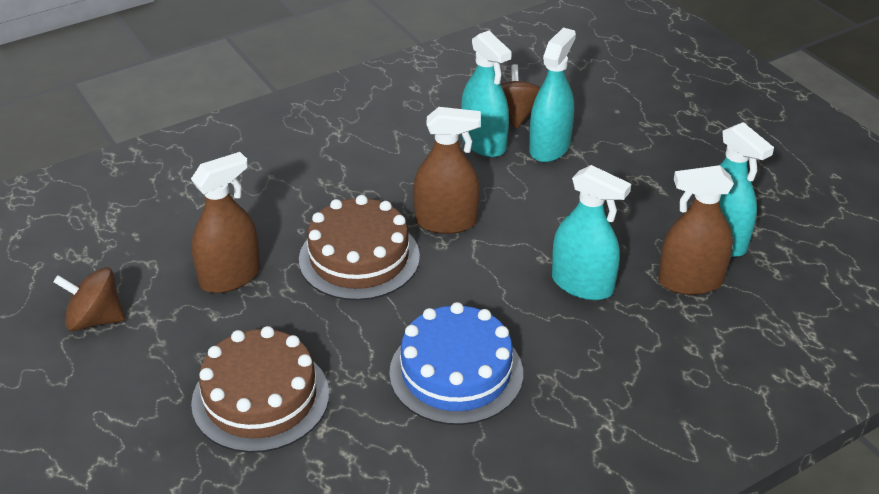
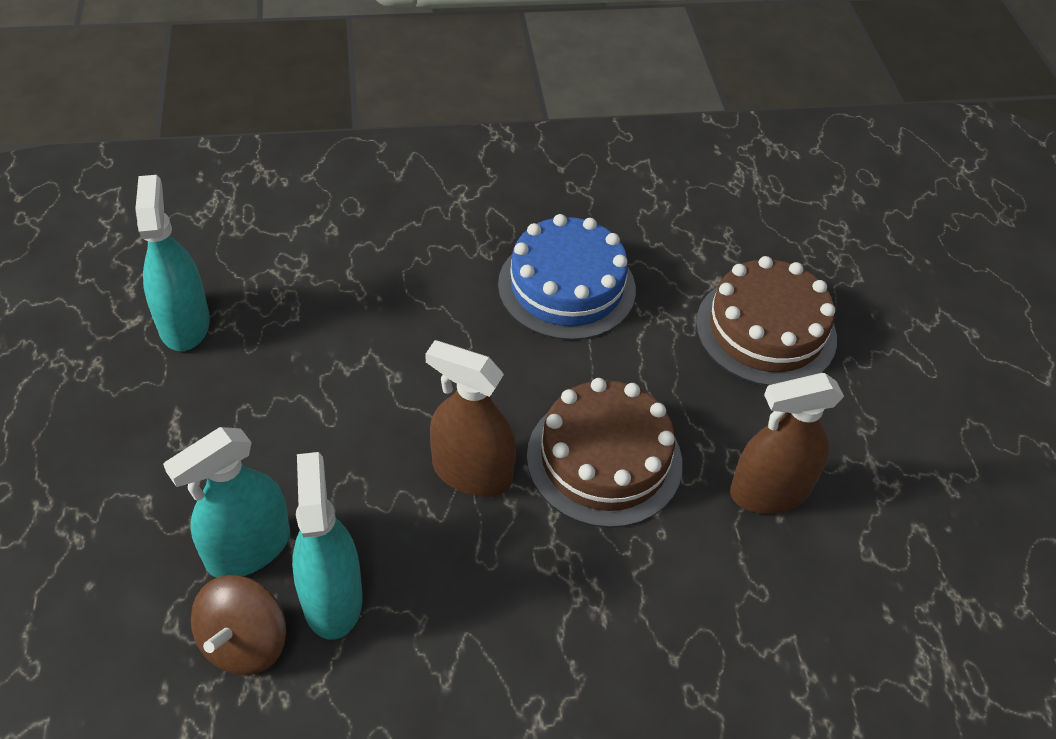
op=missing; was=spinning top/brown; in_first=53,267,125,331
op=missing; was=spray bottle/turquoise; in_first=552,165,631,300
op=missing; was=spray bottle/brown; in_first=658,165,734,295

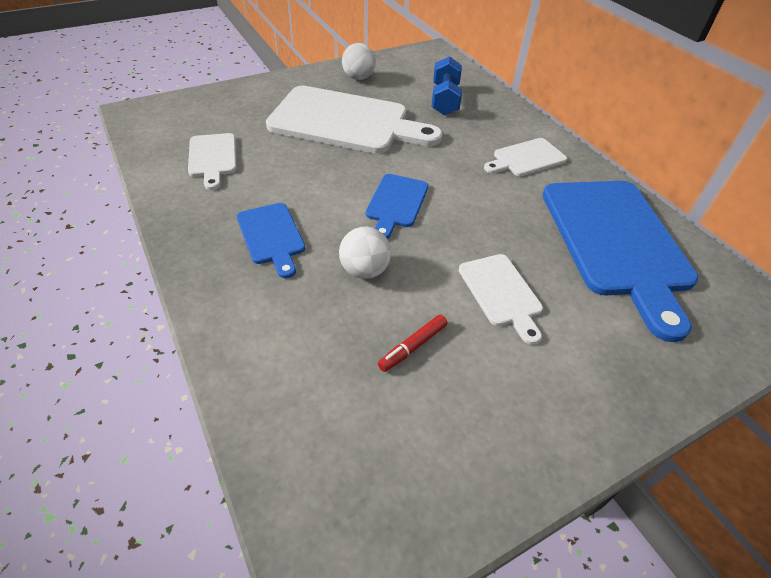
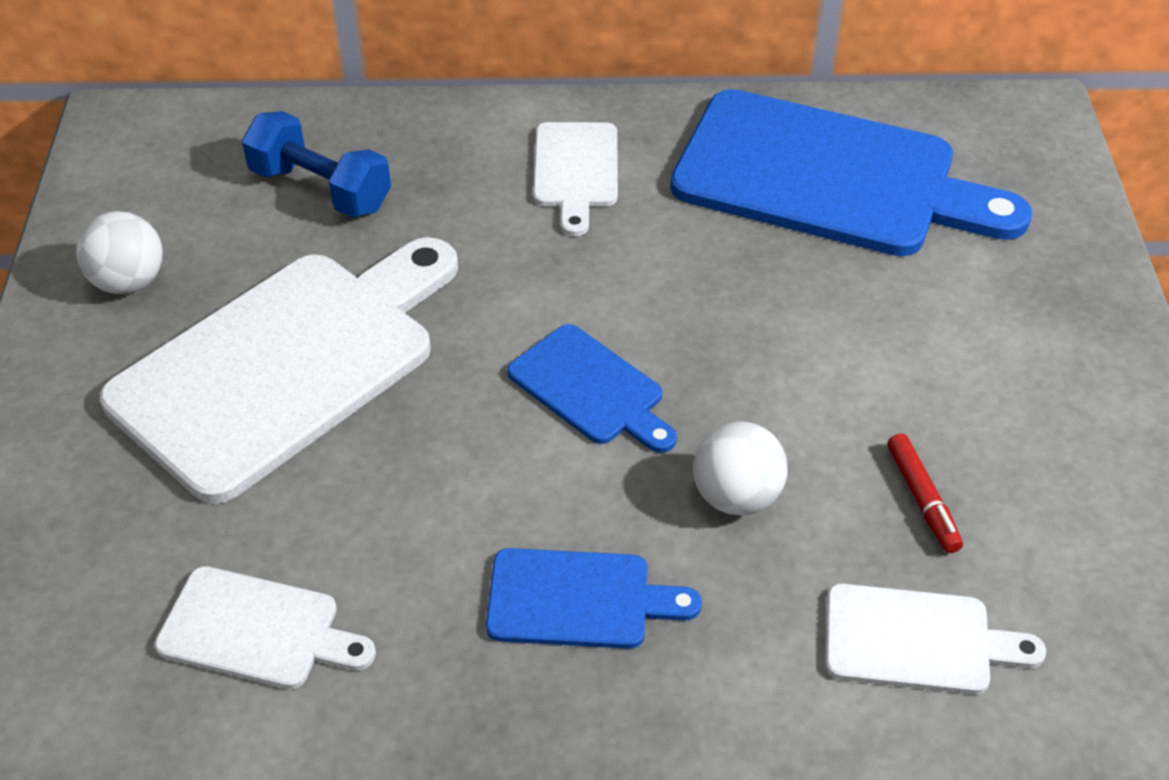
op=relocated; was=cutting board/white; in_first=459,254,543,345; in_second=825,584,1046,694

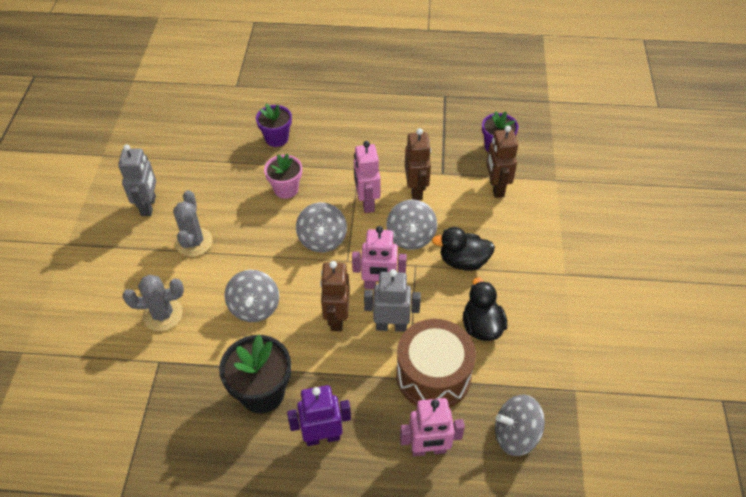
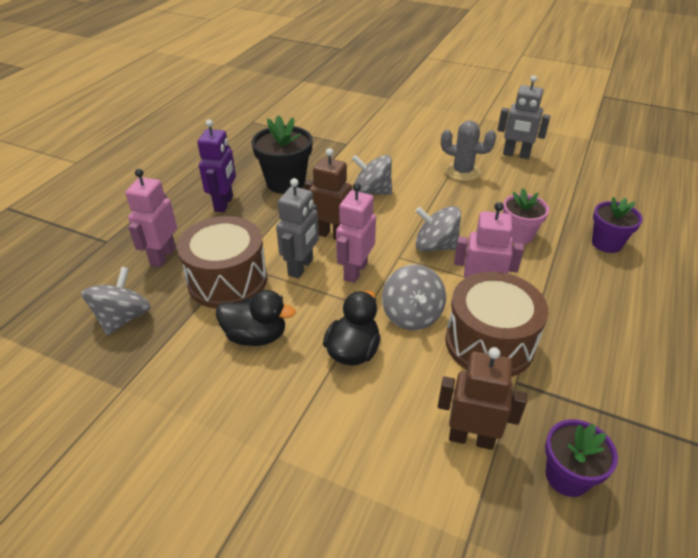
op=missing; was=cactus/grey; in_first=123,275,184,331
op=exchanged; was=robot/brown; now=drum/brown; in_first=405,128,431,200; in_second=445,272,548,377
op=spun; was=spinning top/grey; in_first=386,200,437,250; in_second=382,265,446,330; clockwise=-120

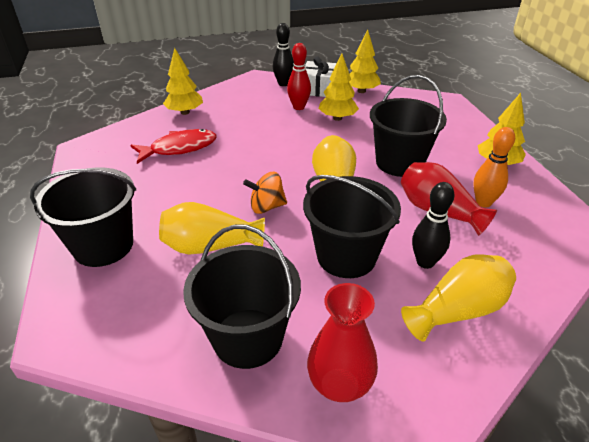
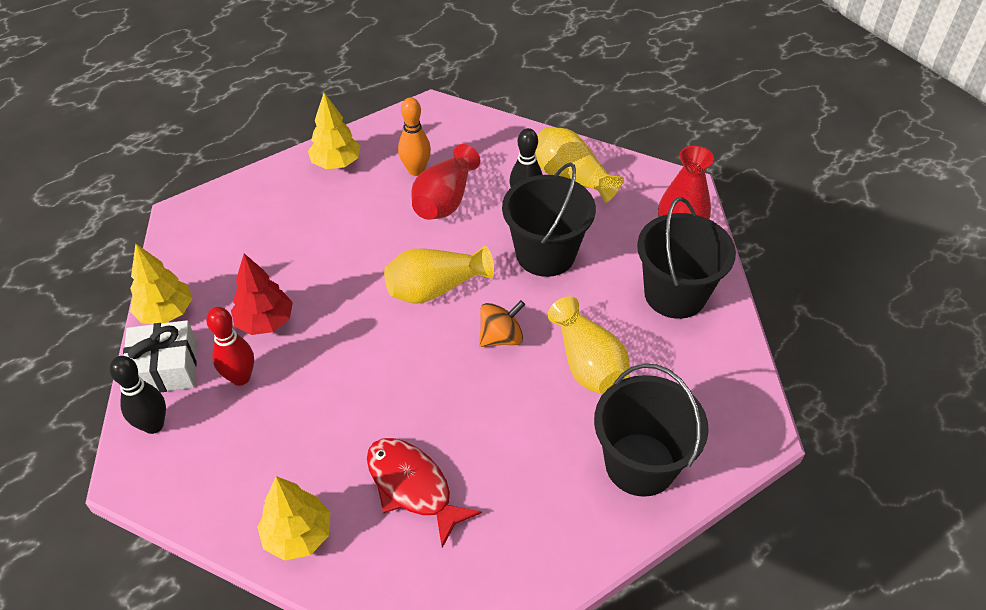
op=missing; was=bucket/black; in_first=370,75,447,177
op=colour; was=tree/yellow; now=tree/red; in_first=318,53,359,121; in_second=231,254,293,335
op=spun; was=spinning top/orange; in_first=243,172,287,214; in_second=479,300,525,347; clockwise=-90

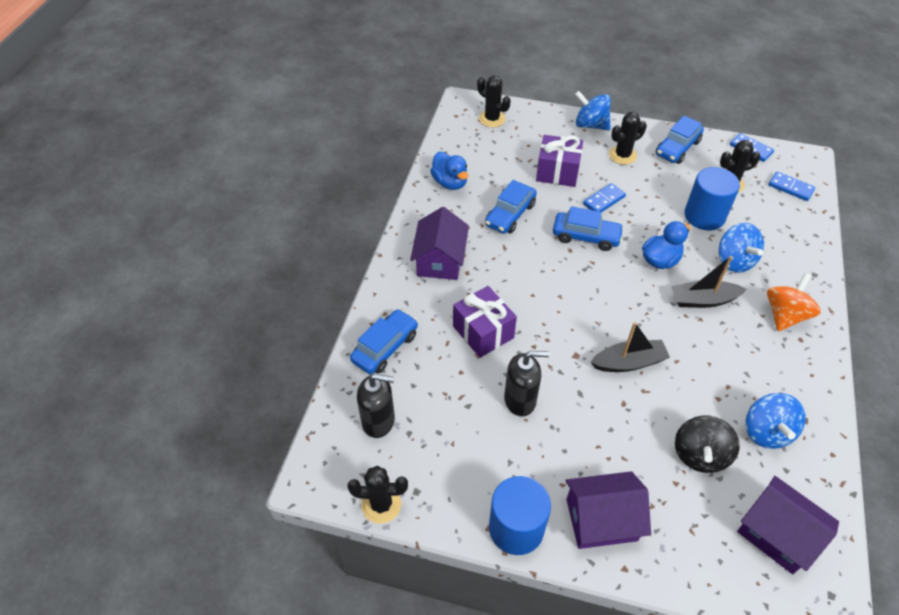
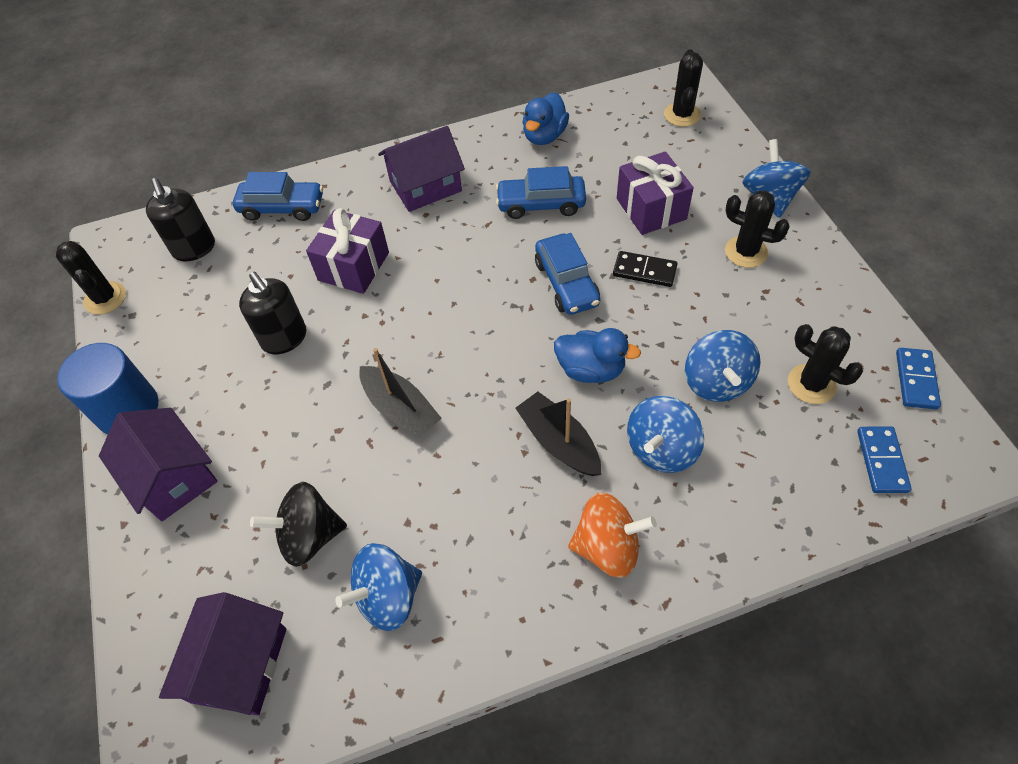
op=missing; was=car/blue; in_first=656,116,704,164
op=exchanged; was=cylinder/blue; now=spinning top/blue; in_first=684,167,740,230; in_second=685,330,761,402
op=colour; was=domino/blue; now=domino/black; in_first=583,183,626,212; in_second=613,251,678,287

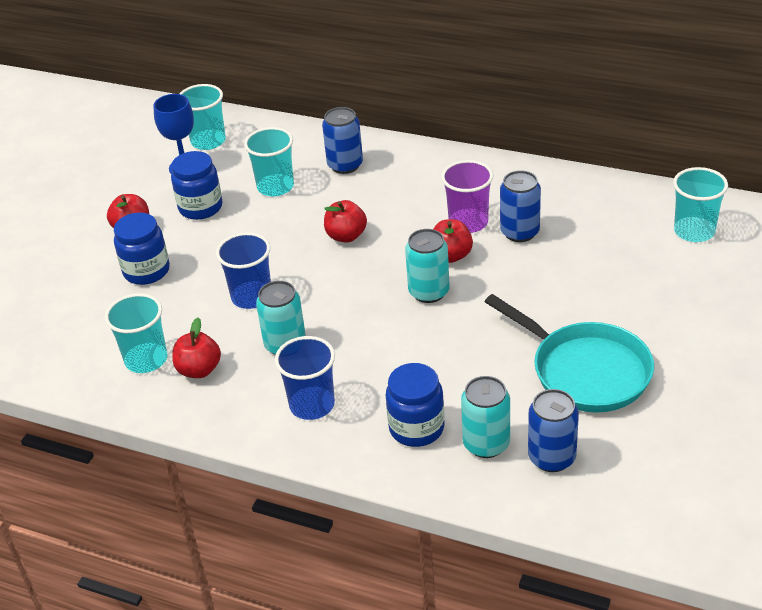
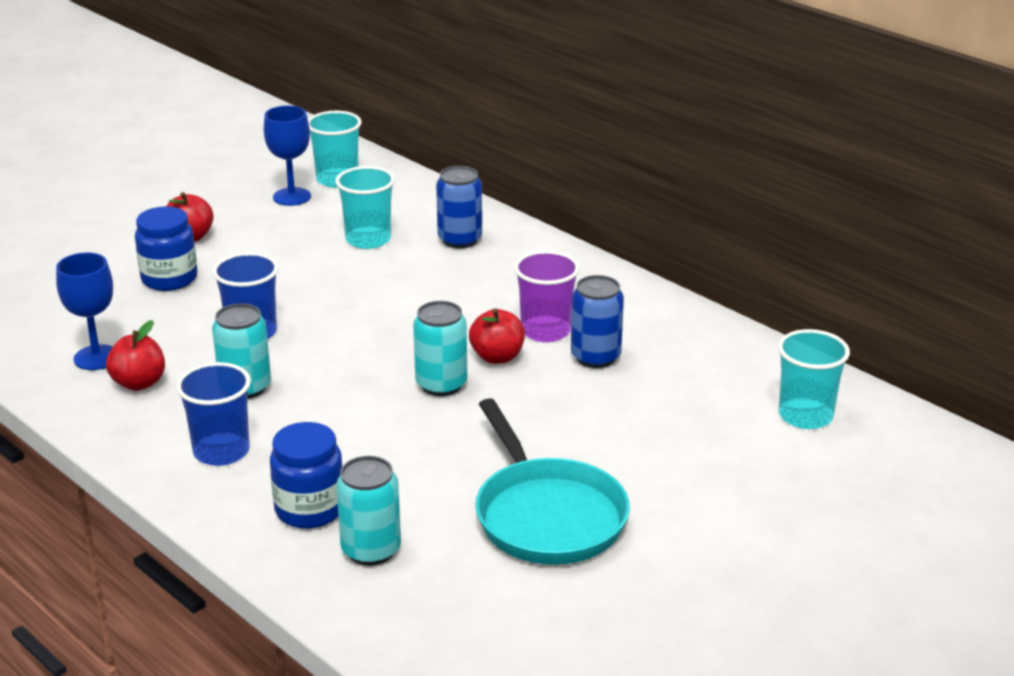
op=missing; was=jar/blue; in_first=171,151,223,220
op=missing; was=apple/red; in_first=324,200,367,243
op=missing; was=can/blue; in_first=528,389,579,472
op=exchanged; was=cup/turquoise; now=goblet/blue; in_first=105,293,168,373; in_second=56,253,113,370

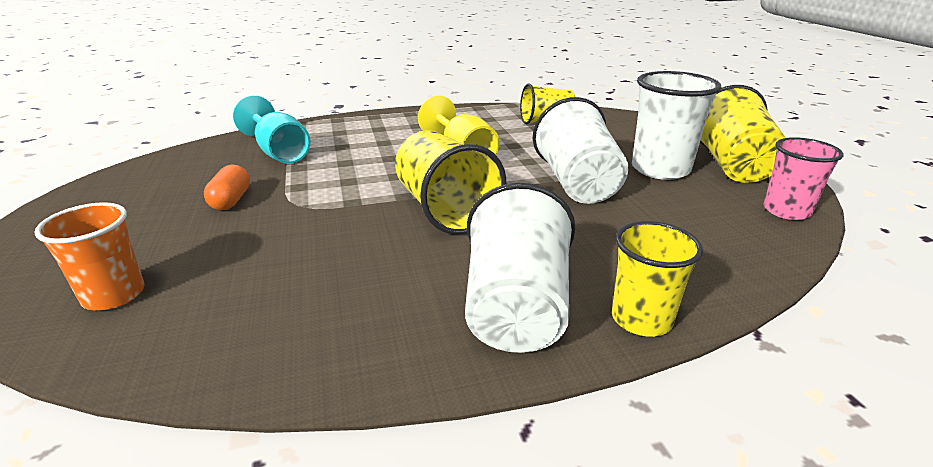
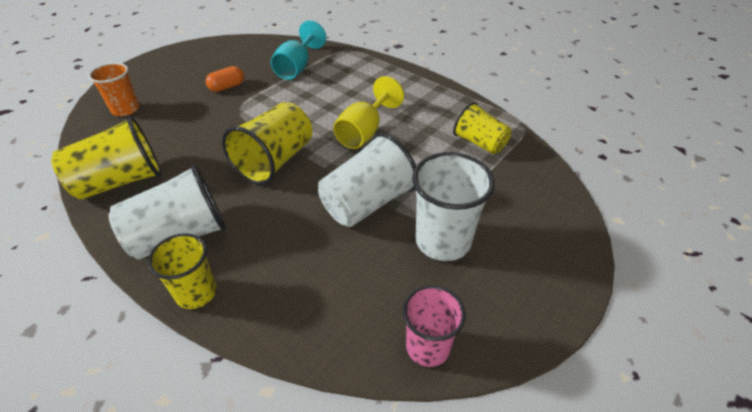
op=relocated; was=cup/yellow; in_first=700,85,786,183; in_second=51,116,162,200

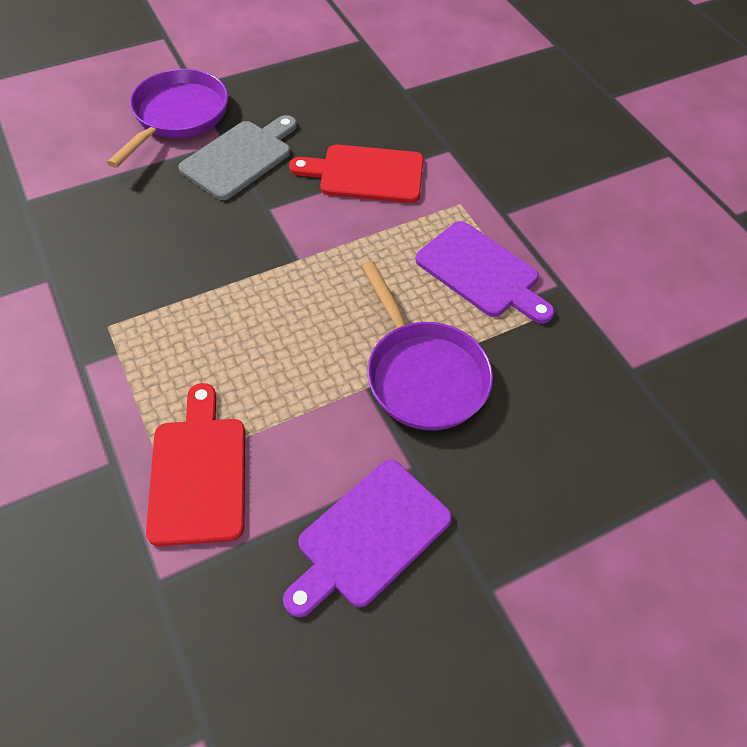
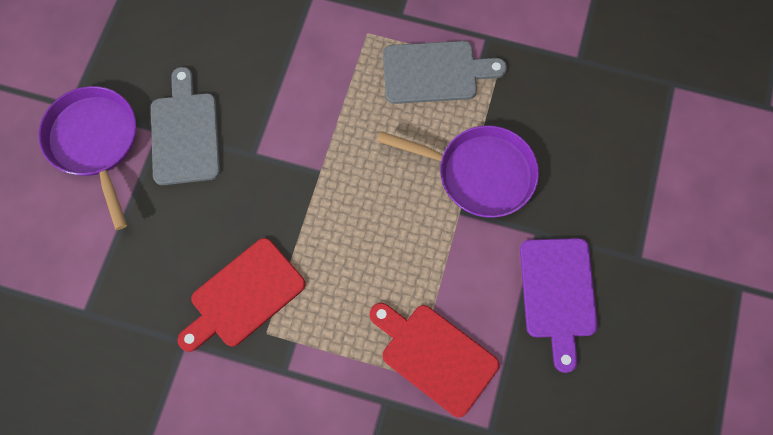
op=relocated; was=cutting board/red; in_first=289,144,424,203; in_second=178,238,305,352
op=colour; was=cutting board/purple; now=cutting board/grey; in_first=415,221,554,324; in_second=383,41,507,104

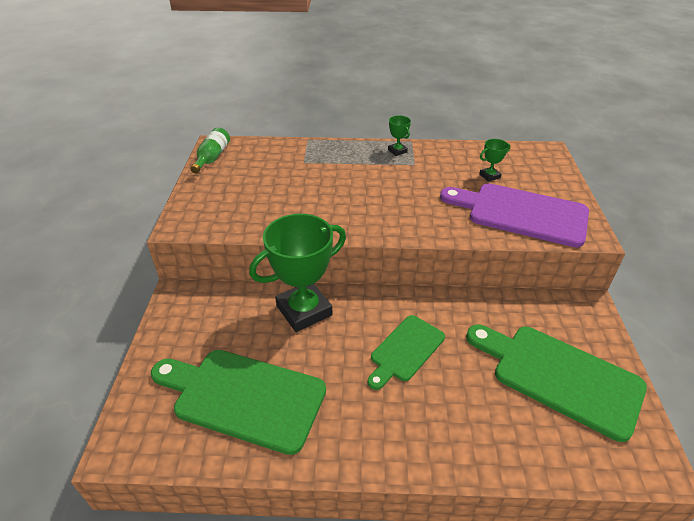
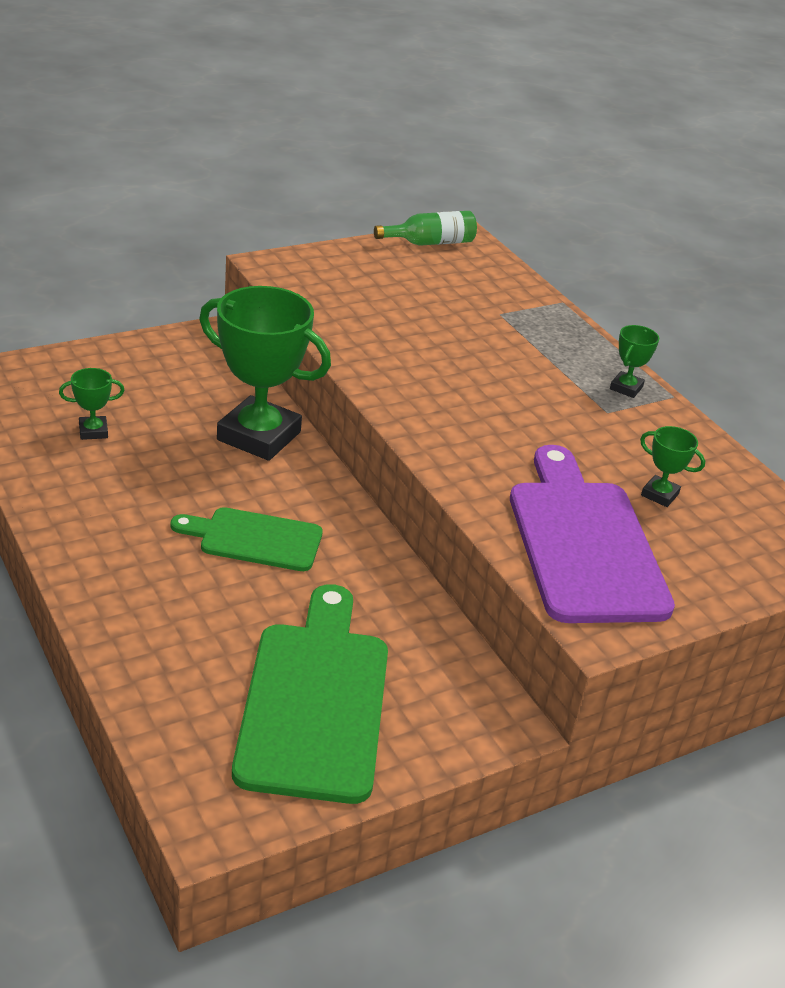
op=exchanged; was=cutting board/green; now=trophy/green; in_first=151,350,326,455; in_second=59,368,125,440

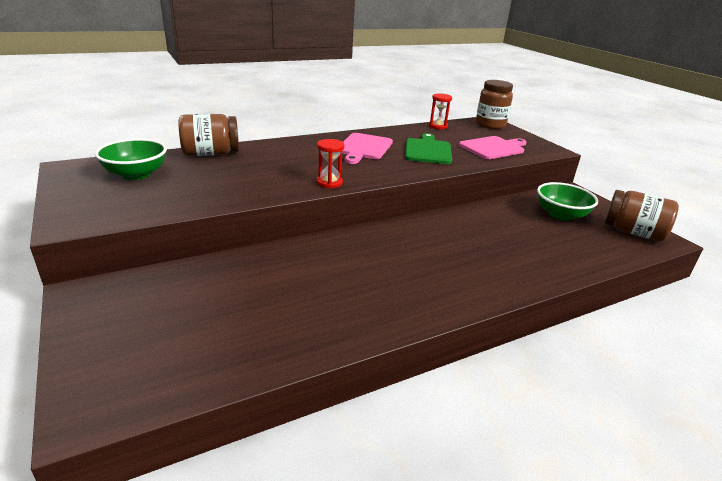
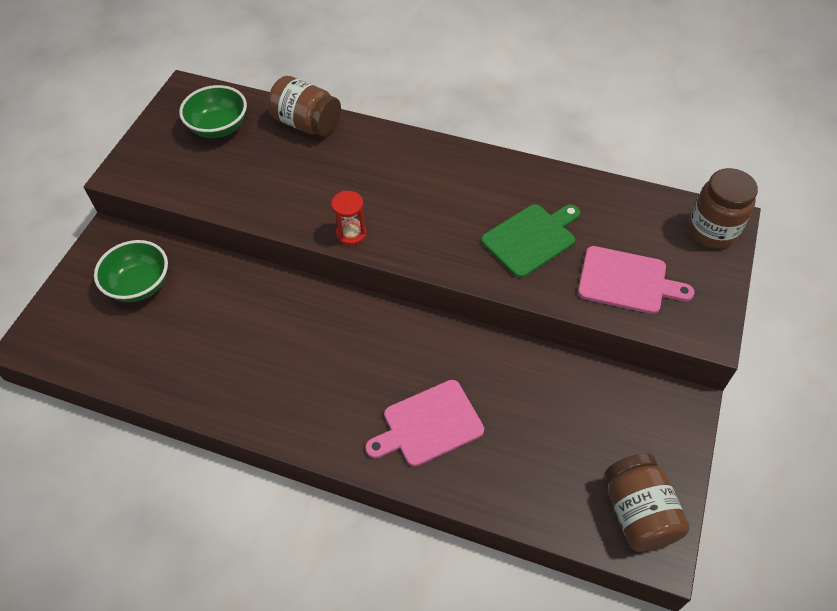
op=missing; was=hourglass/red; in_first=429,94,452,129
op=relocated; was=cutting board/pink; in_first=342,133,393,164; in_second=365,380,484,466
op=relocated; was=bowl/green; in_first=537,182,598,221; in_second=94,240,168,302

